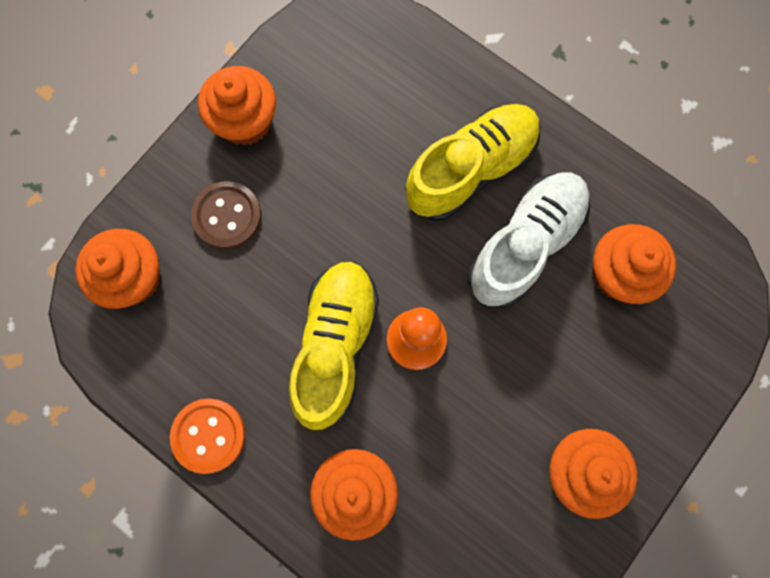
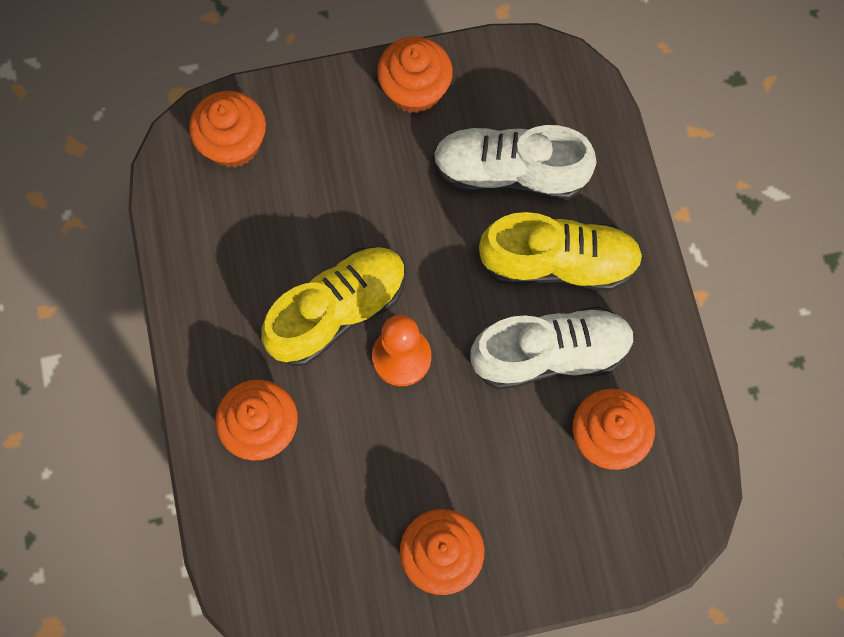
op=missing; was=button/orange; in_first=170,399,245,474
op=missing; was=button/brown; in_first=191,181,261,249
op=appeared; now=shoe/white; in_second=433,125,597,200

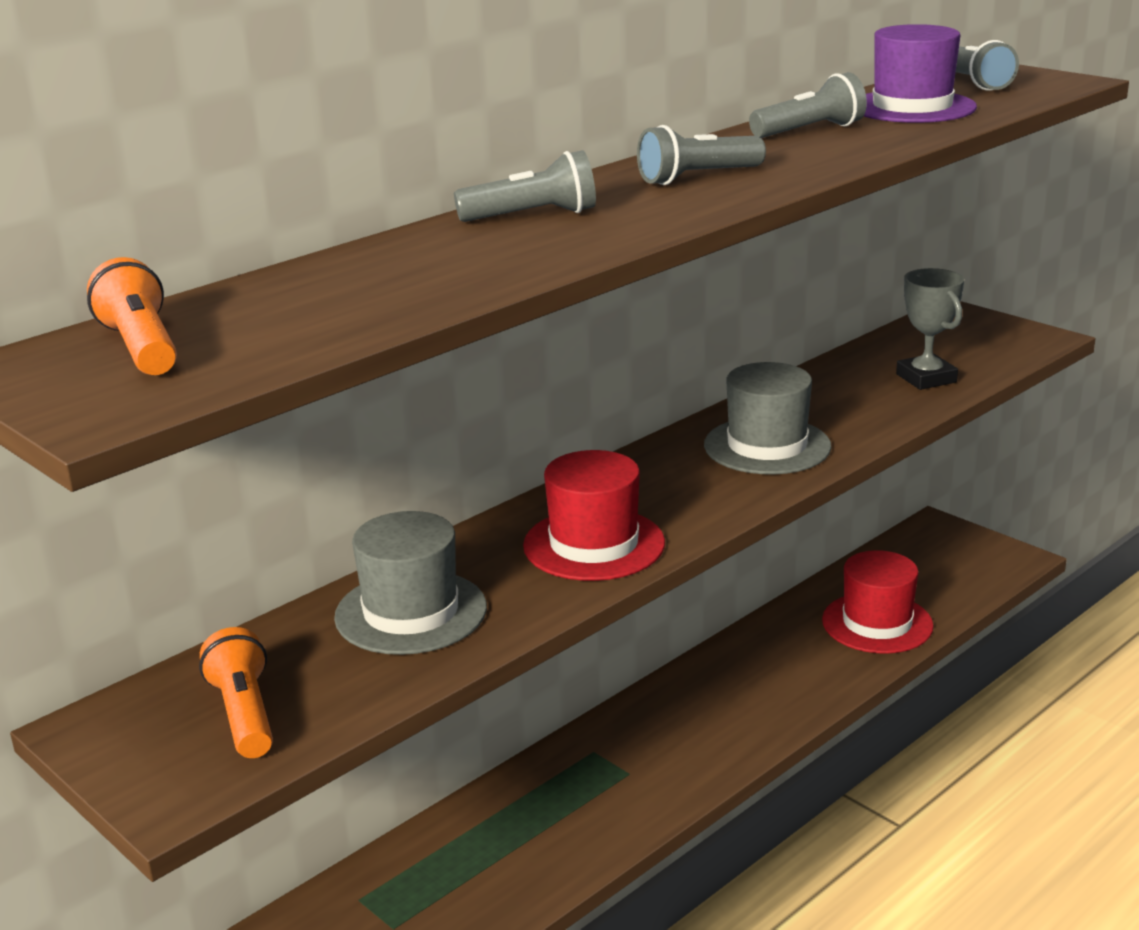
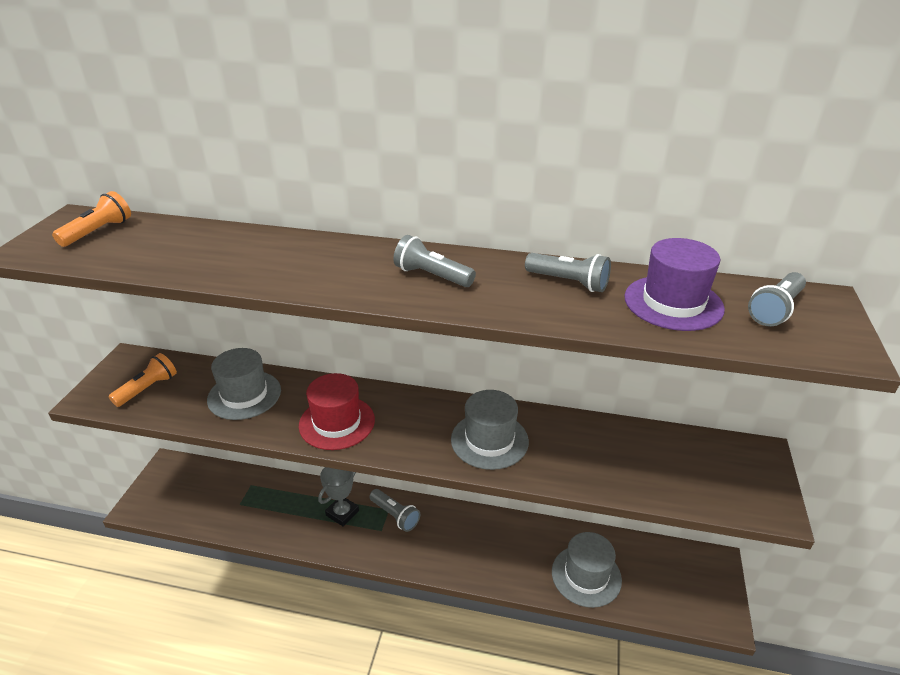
op=relocated; was=flashlight/grey; in_first=454,150,596,222; in_second=369,489,420,532
op=relocated; was=trophy/grey; in_first=896,268,964,390; in_second=318,467,359,527
op=colour; was=hat/red; now=hat/grey; in_first=822,550,934,654; in_second=552,532,622,608

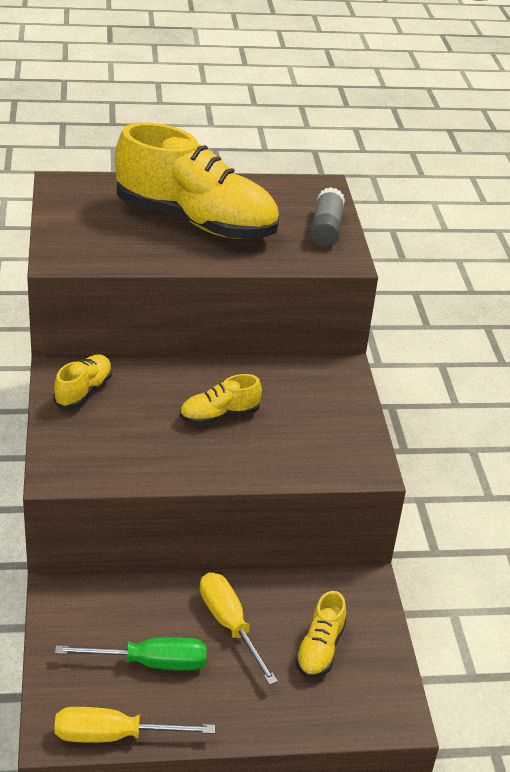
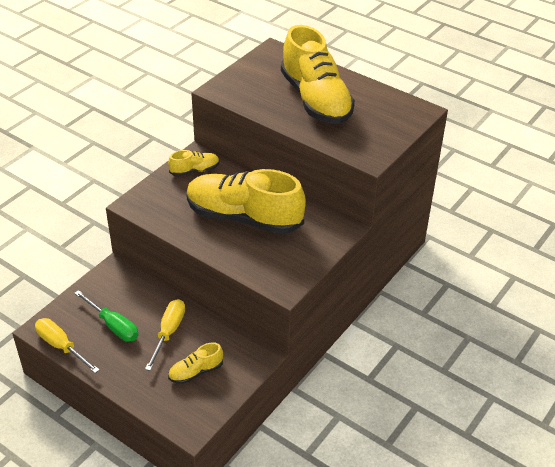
op=missing; was=glue stick/grey; in_first=310,187,345,247
op=size; was=shoe/yellow; in_first=179,374,262,425; in_second=186,169,306,234; ratio=2.27

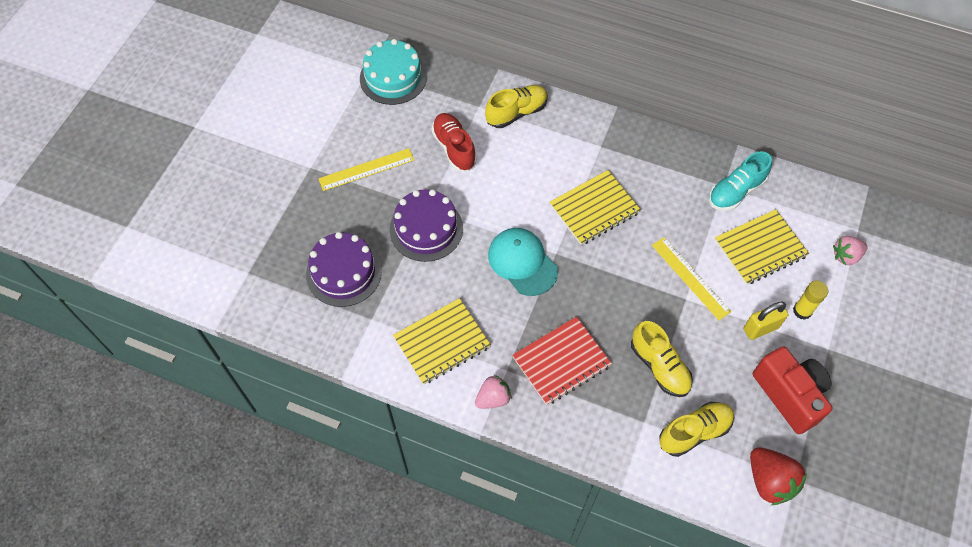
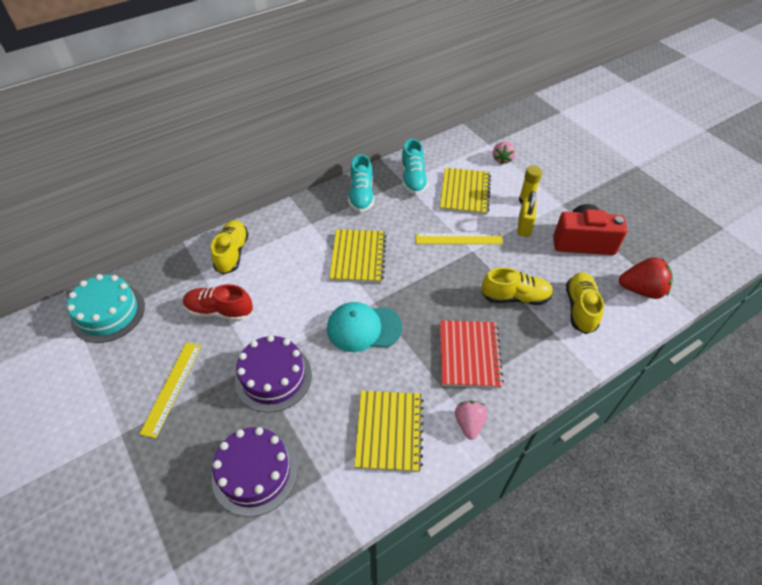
op=appeared; now=shoe/turquoise; in_second=348,154,374,212

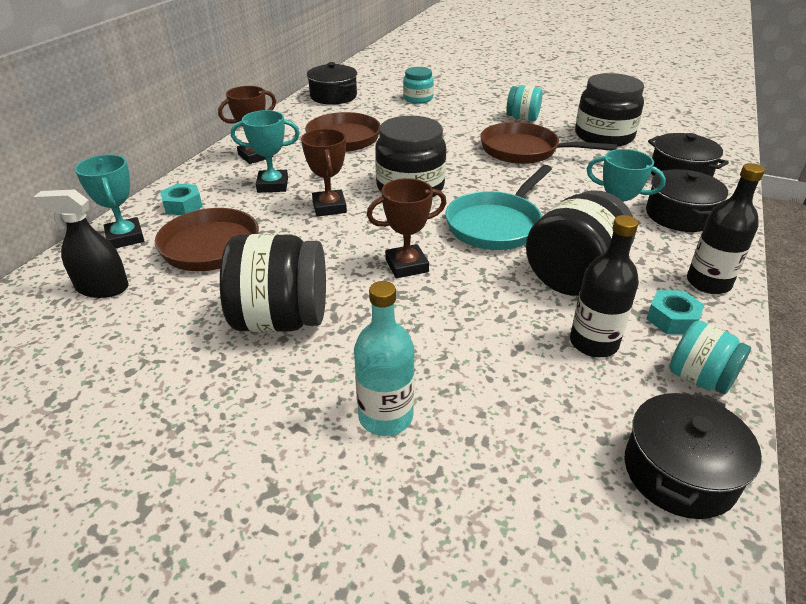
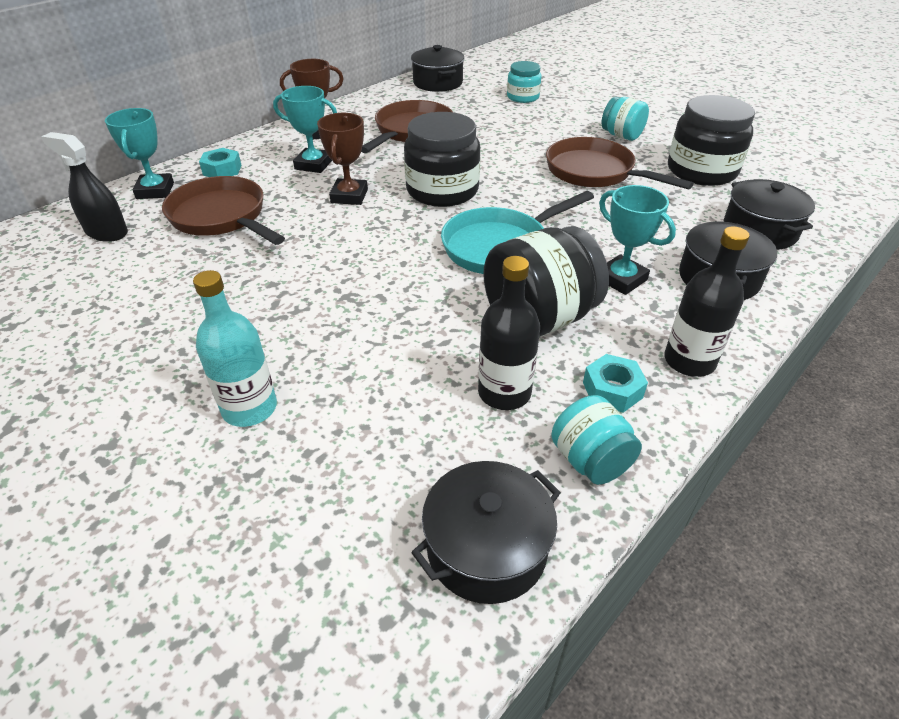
op=missing; was=jar/black; in_first=220,234,326,332
op=missing; was=trophy/brown; in_first=367,178,447,278

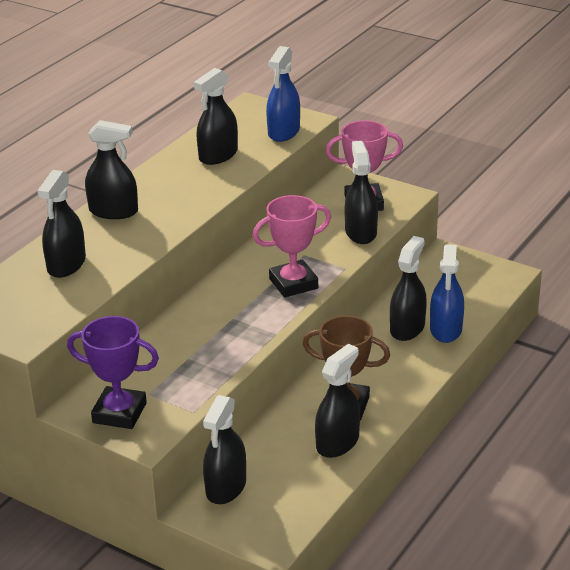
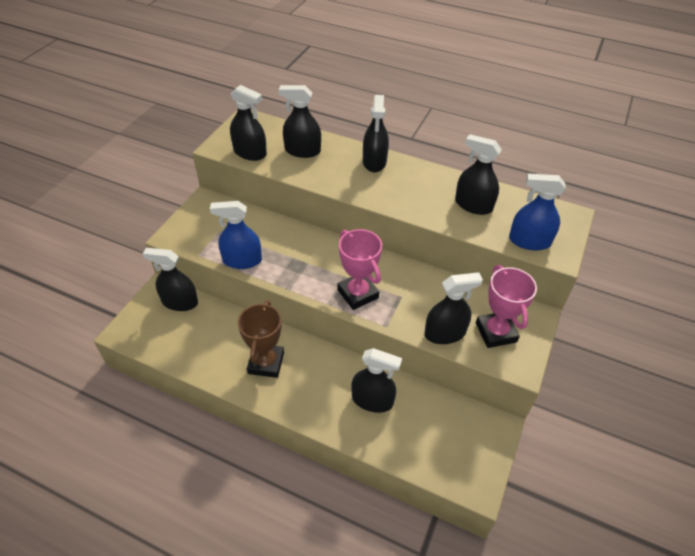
op=missing; was=trophy/purple; in_first=67,316,159,429
op=relocated; was=spray bottle/black; in_first=315,344,360,458; in_second=230,85,267,161
op=relocated; was=spray bottle/blue; in_first=430,244,464,343; in_second=210,201,262,269

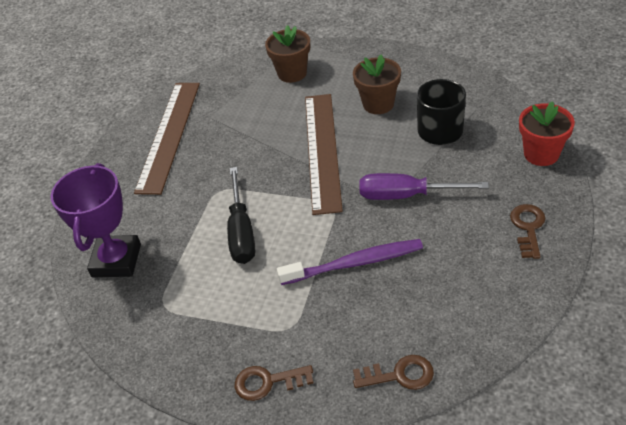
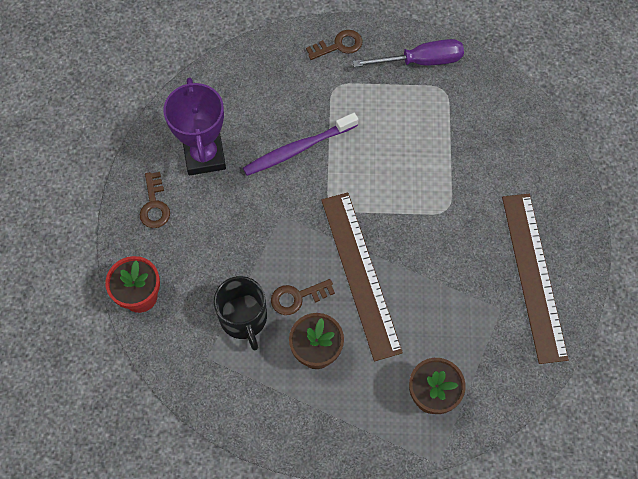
op=missing; was=screwdriver/black; in_first=227,167,255,264
op=relocated; was=trophy/purple; in_first=51,163,141,278; in_second=164,77,226,175
op=relocated; was=key/brown; in_first=353,355,434,390; in_second=271,279,335,315
op=relocated; was=screwdriver/purple; in_first=359,173,489,200; in_second=353,39,464,67

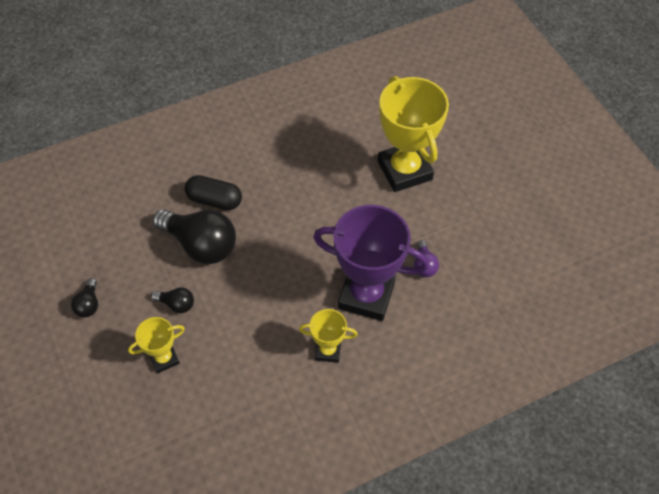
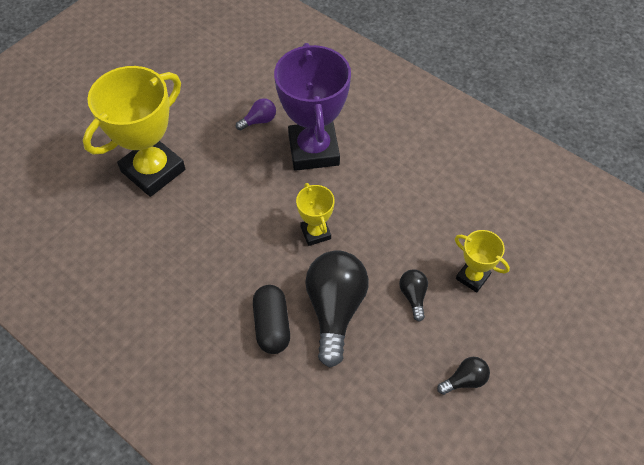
op=relocated; was=trophy/yellow; in_first=299,309,358,363; in_second=296,183,335,246

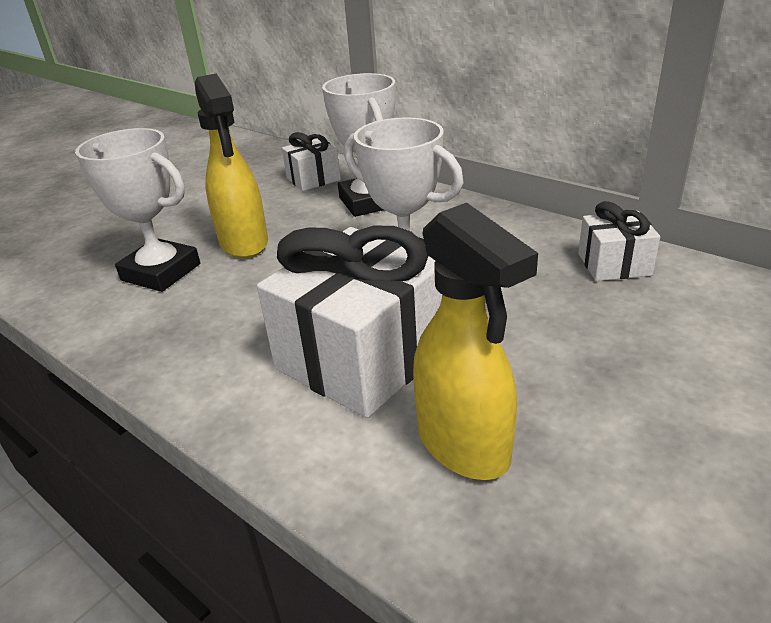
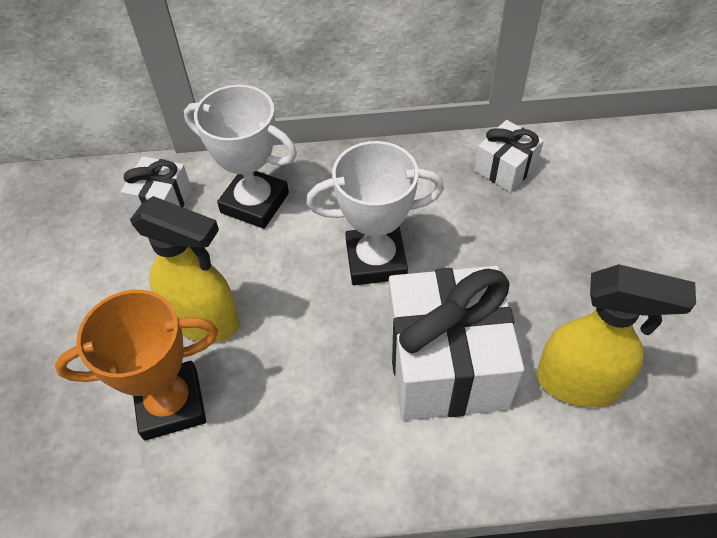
op=colour; was=trophy/white; now=trophy/orange; in_first=75,128,200,292; in_second=55,290,218,441

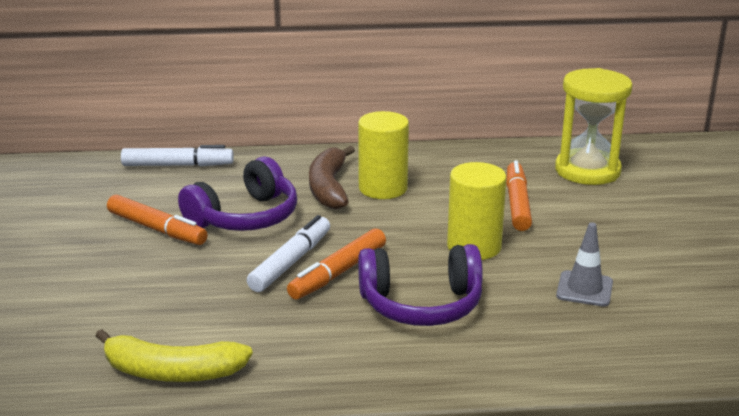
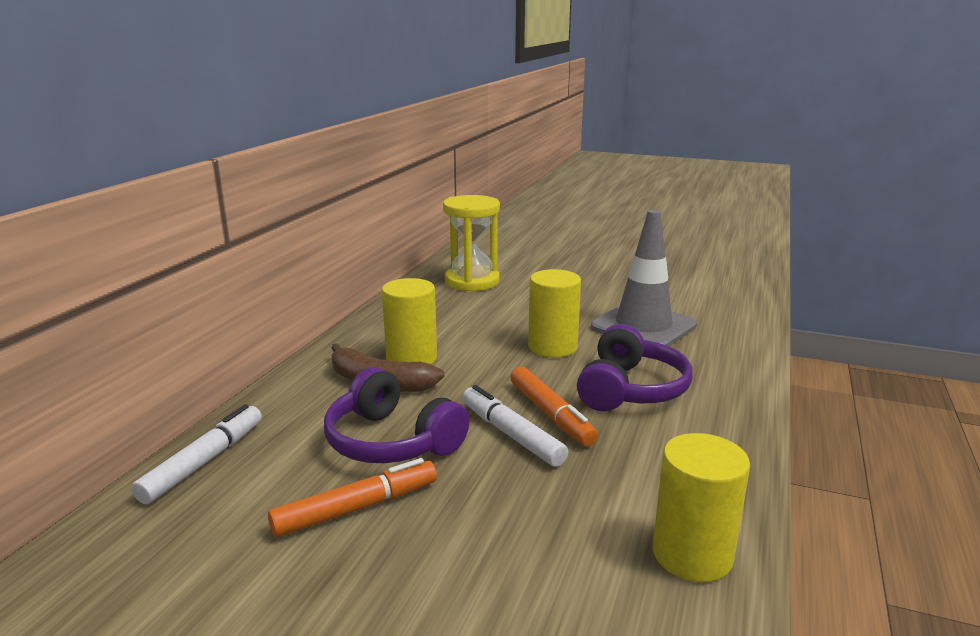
op=missing; was=marker/orange; in_first=506,160,532,231
op=exchanged; was=banana/yellow; now=cylinder/yellow; in_first=96,329,253,382; in_second=653,433,750,582
op=spun; was=headphones/purple; in_first=178,157,297,231; in_second=324,367,469,463; clockwise=150
op=size; was=traffic cone/grey; in_first=556,222,613,307; in_second=591,210,697,346; ratio=1.99

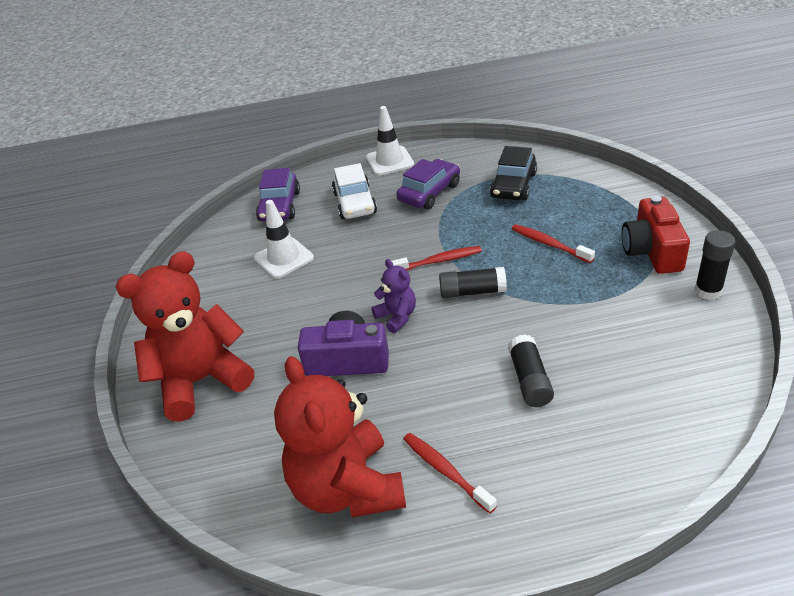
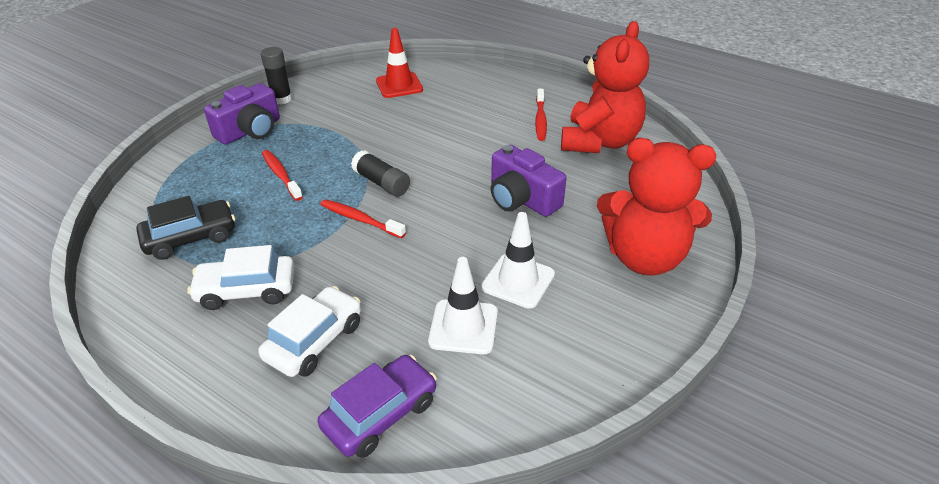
op=missing; was=teddy bear/purple; in_first=371,259,416,333
op=missing; was=glue stick/black; in_first=508,334,554,407
op=appeared; now=traffic cone/red; in_second=376,28,423,98
op=relocated; was=traffic cone/white; in_first=366,106,414,176; in_second=481,212,555,309
op=colour; was=car/purple; now=car/white; in_first=396,159,460,209; in_second=187,245,294,310
op=colour; was=camera/red; now=camera/purple; in_first=622,196,690,274; in_second=204,83,280,145
op=spun; was=toothbrush/red; in_first=512,224,595,263; in_second=262,150,303,201; clockwise=150

